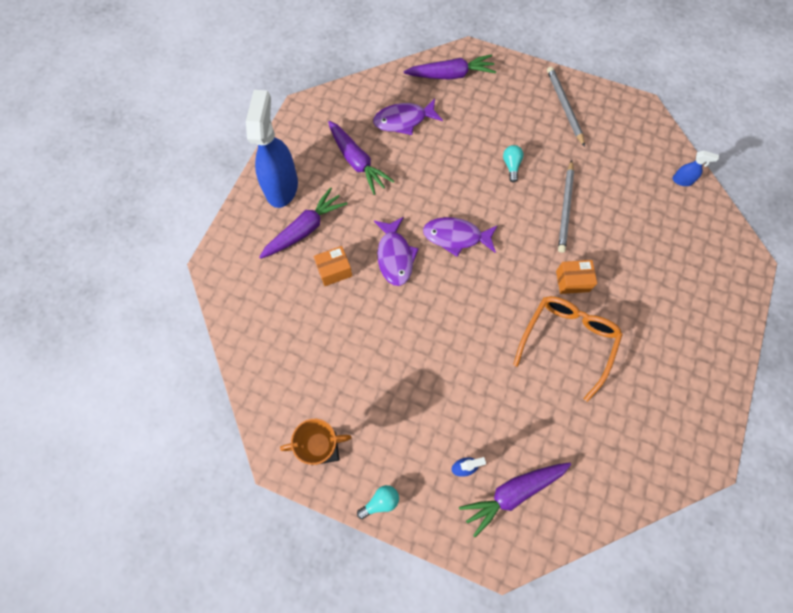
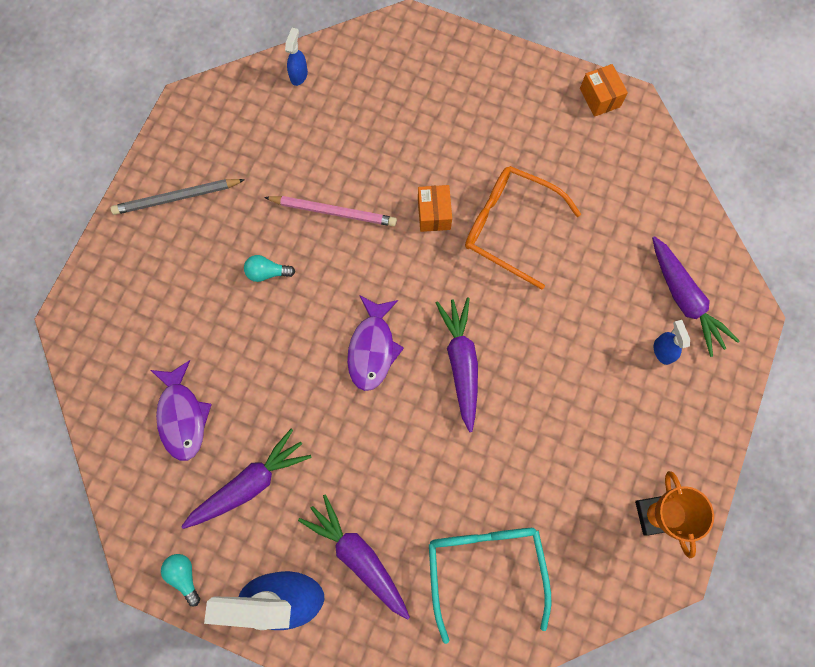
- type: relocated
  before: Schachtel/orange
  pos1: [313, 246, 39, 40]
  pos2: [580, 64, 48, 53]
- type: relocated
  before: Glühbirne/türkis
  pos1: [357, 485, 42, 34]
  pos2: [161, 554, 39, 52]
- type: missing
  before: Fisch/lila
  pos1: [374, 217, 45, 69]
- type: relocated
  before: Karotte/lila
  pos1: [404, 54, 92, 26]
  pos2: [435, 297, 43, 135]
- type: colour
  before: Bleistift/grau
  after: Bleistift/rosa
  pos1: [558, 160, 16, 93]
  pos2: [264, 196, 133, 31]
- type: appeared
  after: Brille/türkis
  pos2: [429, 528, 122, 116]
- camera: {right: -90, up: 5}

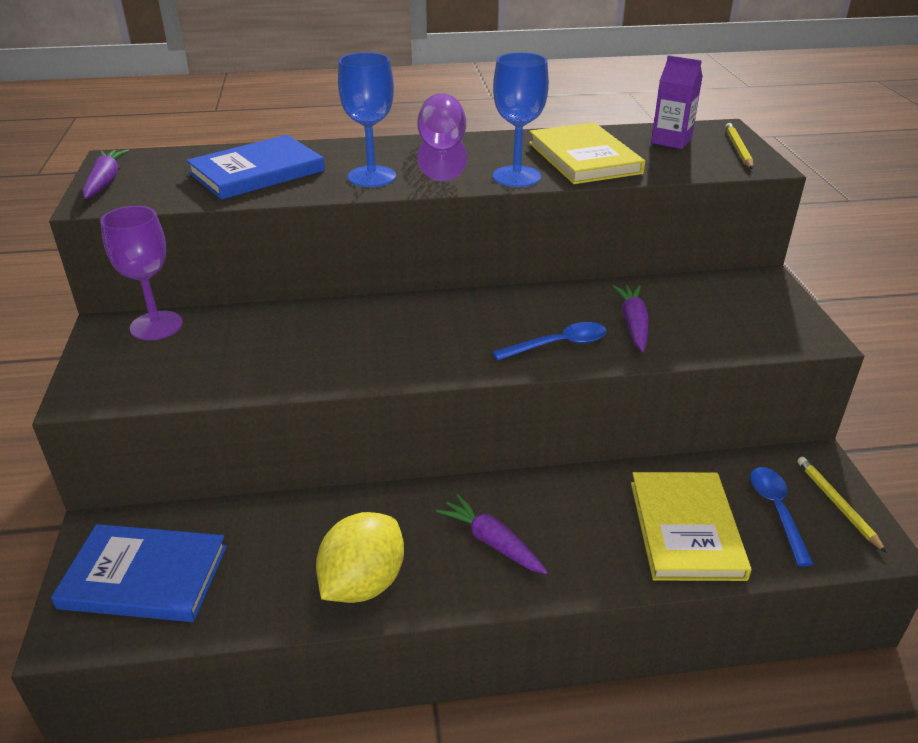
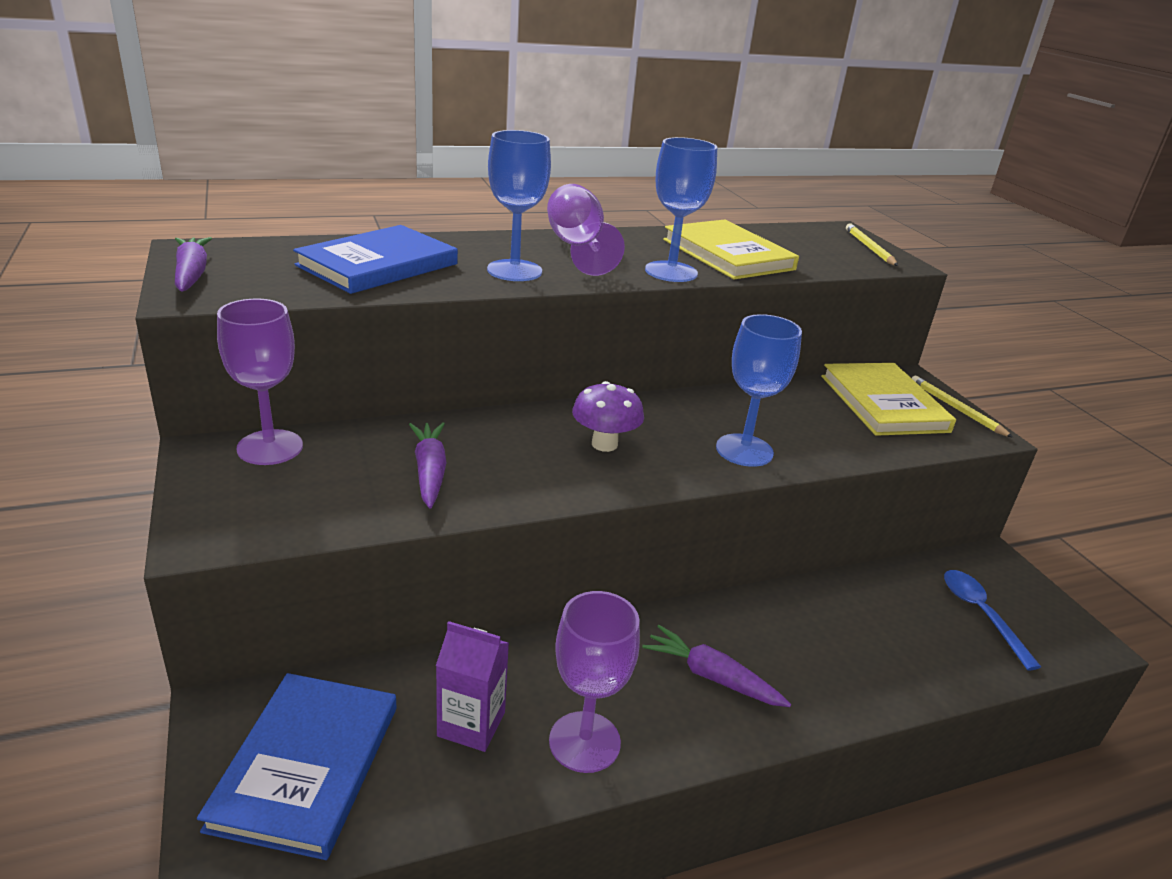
- type: spun
  before: Buch/blau
  pos1: [51, 524, 176, 98]
  pos2: [197, 673, 200, 187]
  turn: -75
- type: exchanged
  before: Zitrone/gelb
  after: Kelch/lila
  pos1: [316, 512, 88, 91]
  pos2: [549, 591, 91, 182]
- type: exchanged
  before: Löffel/blau
  after: Kelch/blau
  pos1: [492, 322, 115, 39]
  pos2: [716, 314, 86, 153]
- type: relocated
  before: Karotte/lila
  pos1: [612, 285, 36, 67]
  pos2: [409, 422, 38, 87]
- type: relocated
  before: Buch/gelb
  pos1: [631, 472, 121, 109]
  pos2: [821, 363, 135, 73]
- type: relocated
  before: Getränkekarton/lila
  pos1: [651, 55, 52, 94]
  pos2: [436, 621, 73, 131]
- type: relocated
  before: Bleistift/gelb
  pos1: [797, 457, 90, 96]
  pos2: [912, 376, 102, 62]
- type: appeared
  after: Pilz/lila
  pos2: [572, 381, 72, 71]
- camera: {right: -15, up: -5}

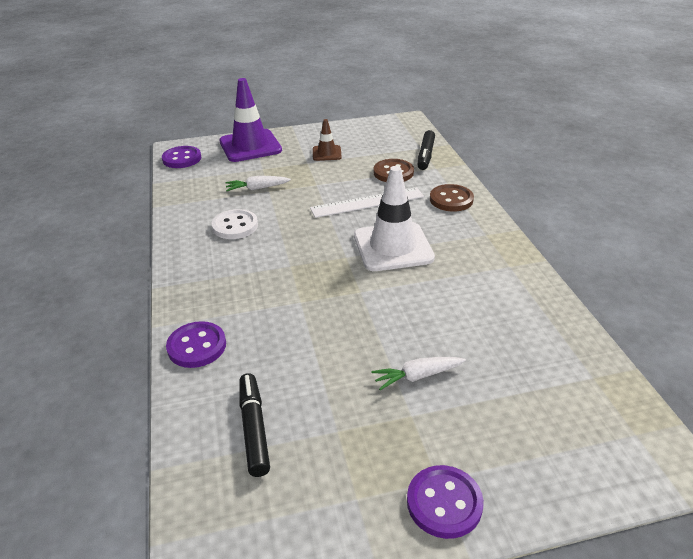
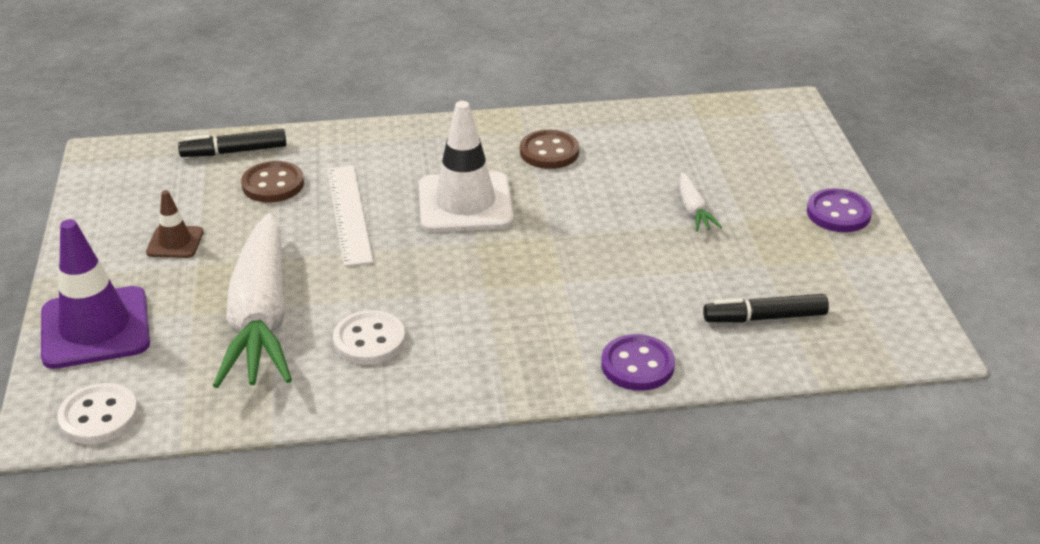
- type: colour
  before: Knopf/lila
  after: Knopf/weiß
  pos1: [162, 146, 39, 22]
  pos2: [57, 383, 81, 61]
- type: size
  before: Karotte/weiß
  pos1: [225, 176, 66, 15]
  pos2: [213, 213, 79, 175]
  scale: 2.44
- type: spun
  before: Filzstift/schwarz
  pos1: [418, 130, 17, 40]
  pos2: [178, 129, 109, 28]
  turn: 150
- type: relocated
  before: Knopf/braun
  pos1: [430, 184, 44, 28]
  pos2: [520, 130, 59, 39]
- camera: {right: -85, up: 0}

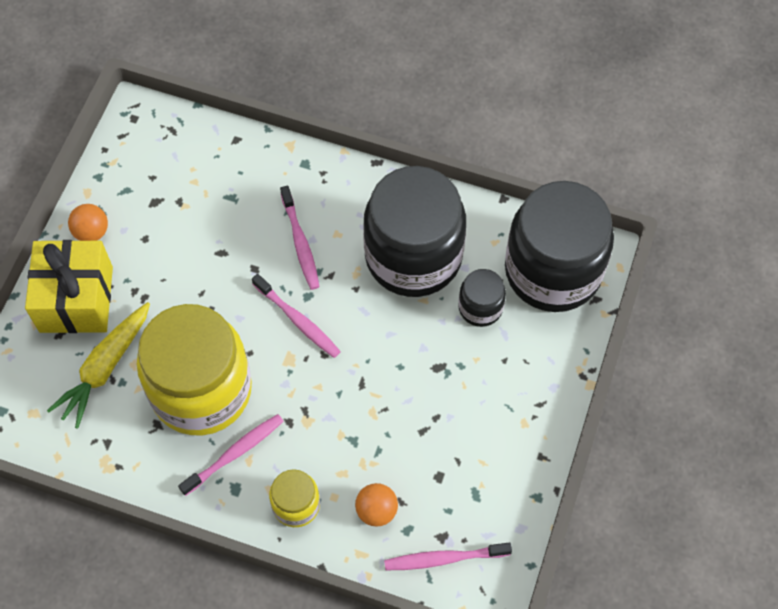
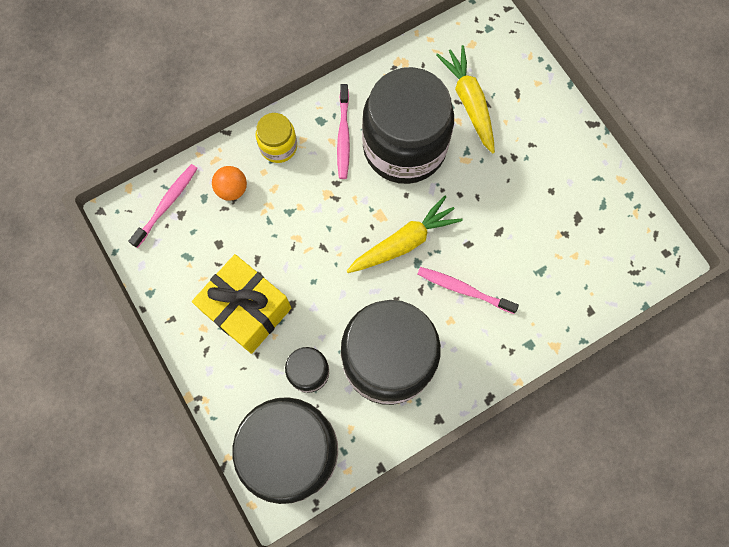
- type: relocated
  before: Geschenk/gelb
  pos1: [25, 240, 88, 93]
  pos2: [192, 254, 99, 100]
- type: missing
  before: Ball/orange
  pos1: [68, 204, 40, 37]
- type: colour
  before: Einmachglas/gelb
  after: Einmachglas/schwarz
  pos1: [137, 304, 115, 132]
  pos2: [362, 67, 92, 117]
- type: exchanged
  before: Zahnbürste/rosa
  after: Karotte/gelb
  pos1: [252, 274, 89, 84]
  pos2: [347, 195, 116, 78]
- camera: {right: 130, up: 10}

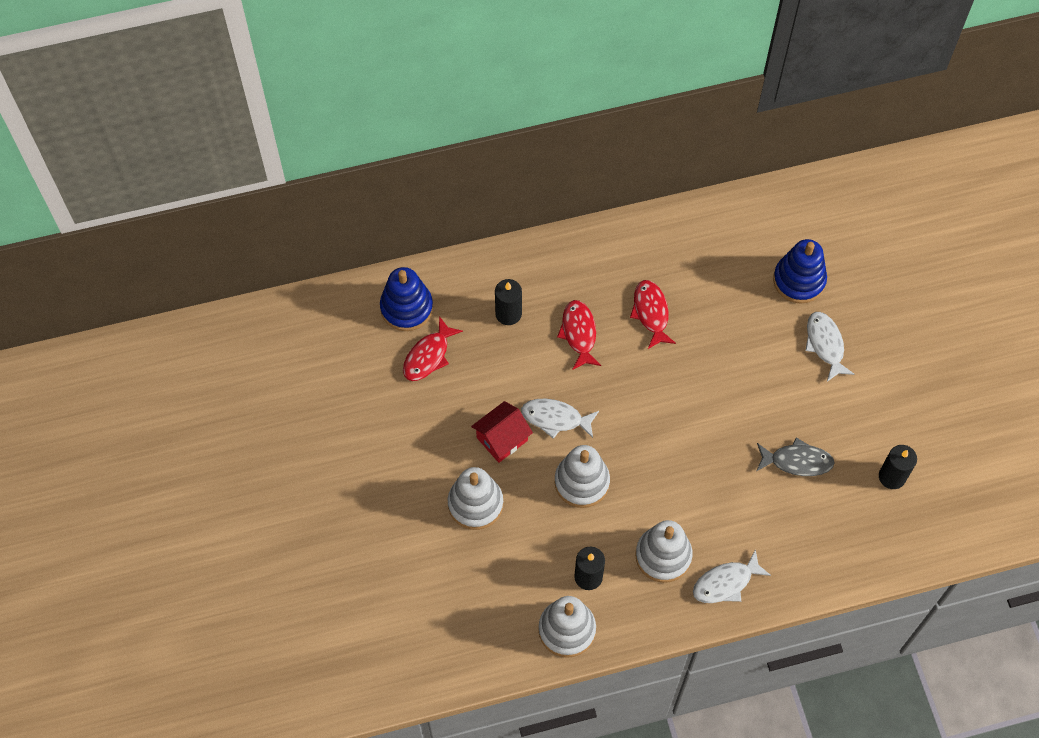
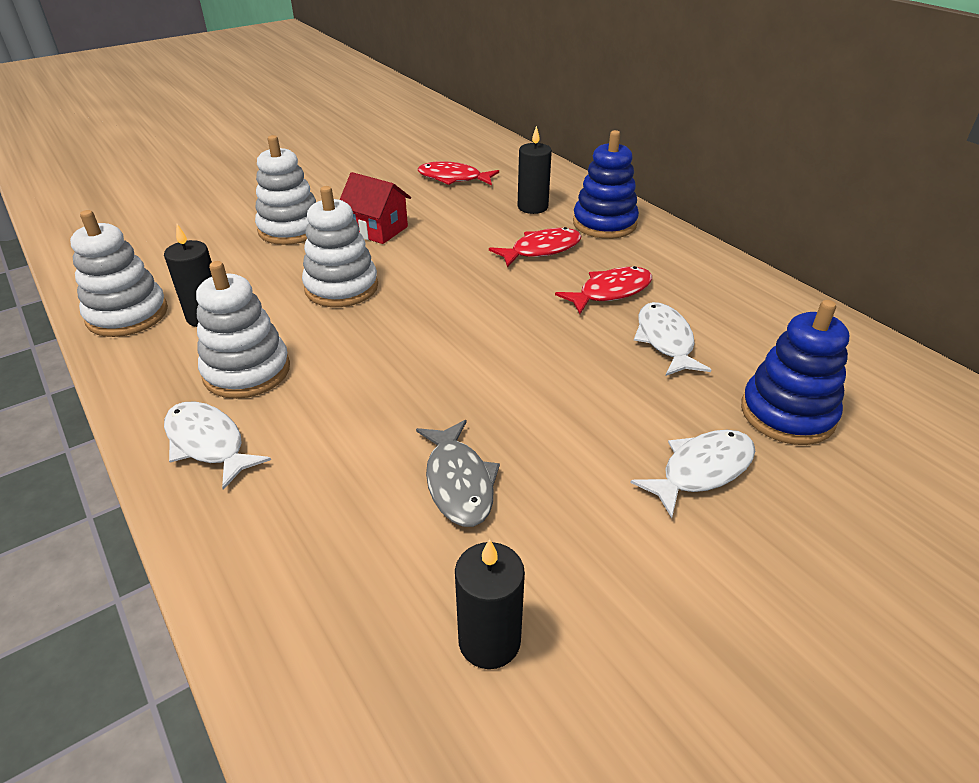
- type: relocated
  before: Stapelspielzeug/blau
  pos1: [380, 267, 53, 64]
  pos2: [573, 130, 66, 109]
- type: relocated
  before: Fisch/weiß
  pos1: [521, 398, 78, 41]
  pos2: [634, 302, 77, 74]
- camera: {right: 70, up: -25}

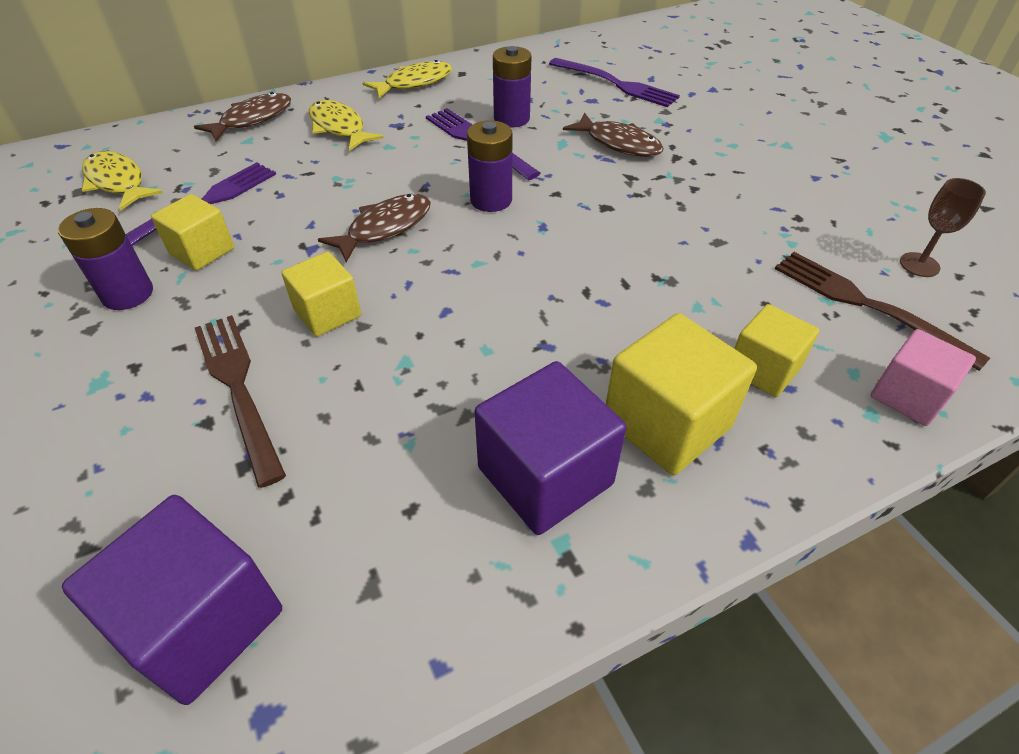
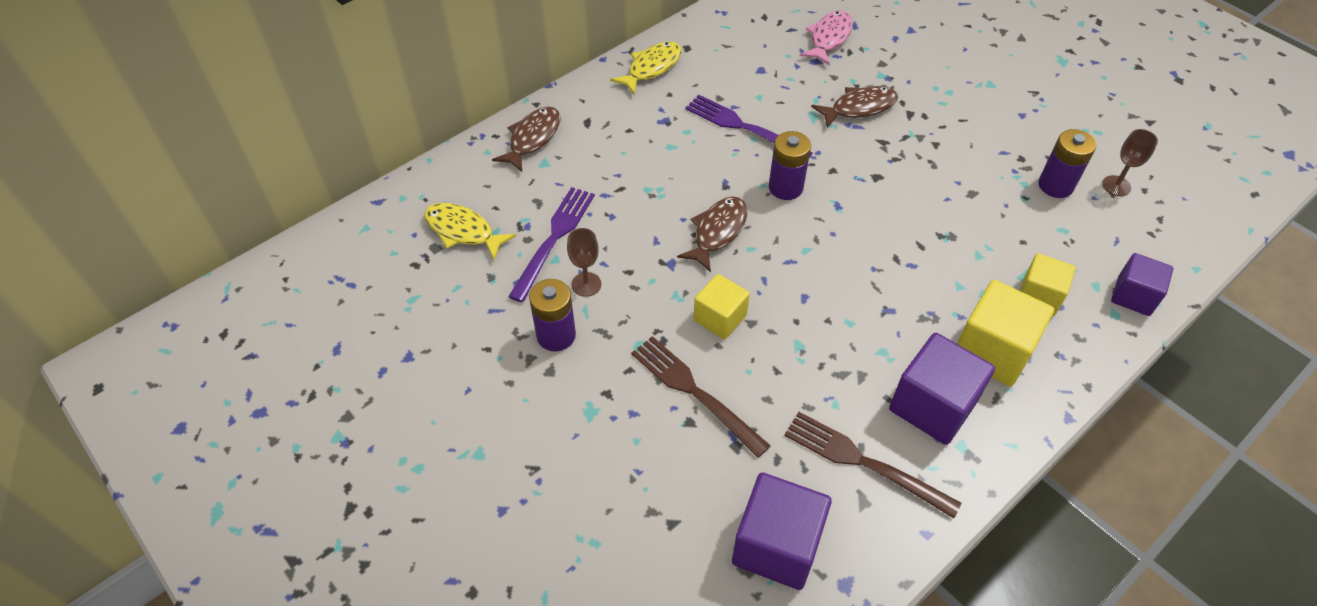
- type: exchanged
  before: Kubus/gelb
  after: Kelch/braun
  pos1: [151, 194, 83, 77]
  pos2: [567, 228, 34, 69]
- type: missing
  before: Fisch/gelb
  pos1: [309, 100, 75, 51]
- type: relocated
  before: Batterie/lila
  pos1: [493, 46, 38, 81]
  pos2: [1038, 129, 58, 69]
- type: exchanged
  before: Gabel/lila
  after: Fisch/rosa
  pos1: [549, 58, 131, 49]
  pos2: [800, 10, 53, 56]
- type: spun
  before: Fisch/braun
  pos1: [563, 113, 101, 44]
  pos2: [811, 86, 87, 42]
  turn: -45
- type: relocated
  before: Gabel/braun
  pos1: [775, 252, 215, 119]
  pos2: [784, 412, 177, 106]
- type: colour
  before: Kubus/rosa
  after: Kubus/lila
  pos1: [870, 329, 106, 97]
  pos2: [1111, 253, 63, 63]
- camera: {right: -15, up: 5}

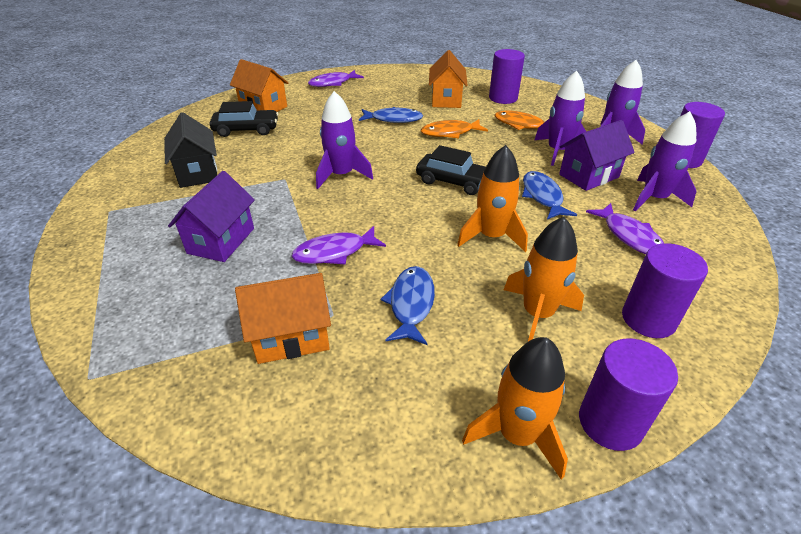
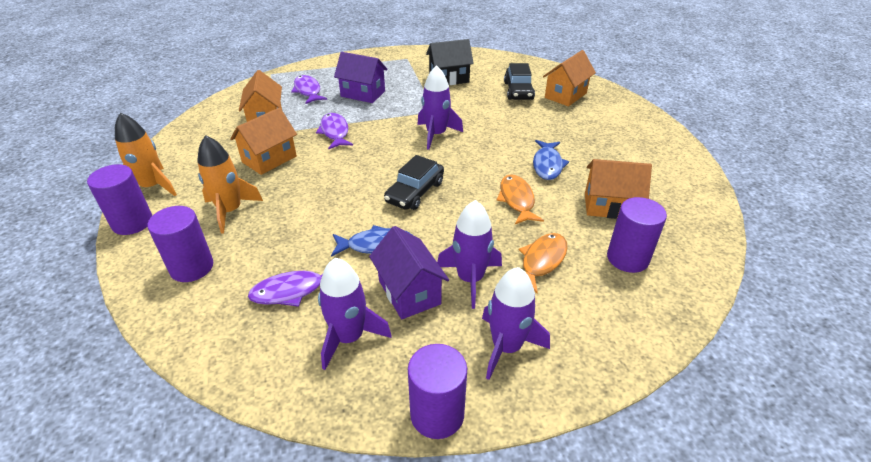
- type: relocated
  before: Fisch/lila
  pos1: [308, 70, 56, 17]
  pos2: [291, 75, 36, 29]
- type: exchanged
  before: Fisch/blau
  after: Haus/orange
  pos1: [381, 266, 54, 79]
  pos2: [230, 108, 67, 67]
- type: missing
  before: Rakete/orange
  pos1: [457, 145, 71, 107]
- camera: {right: 95, up: 0}

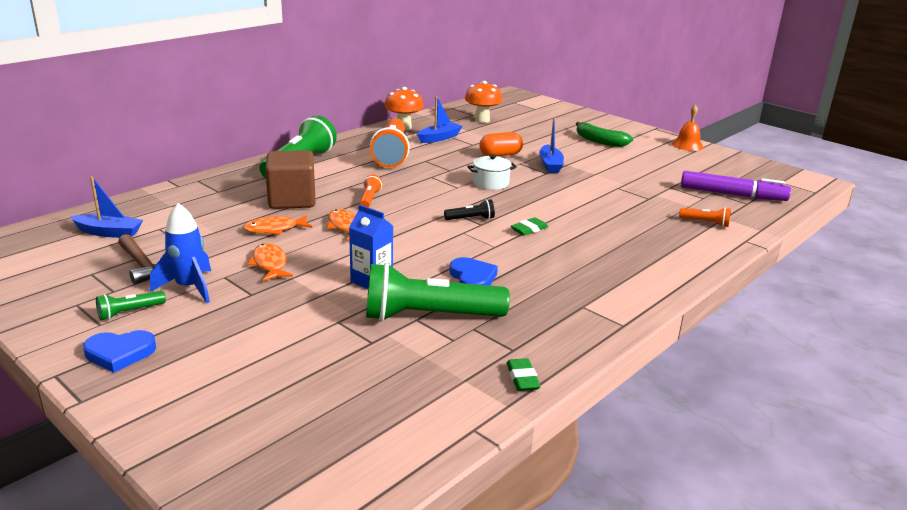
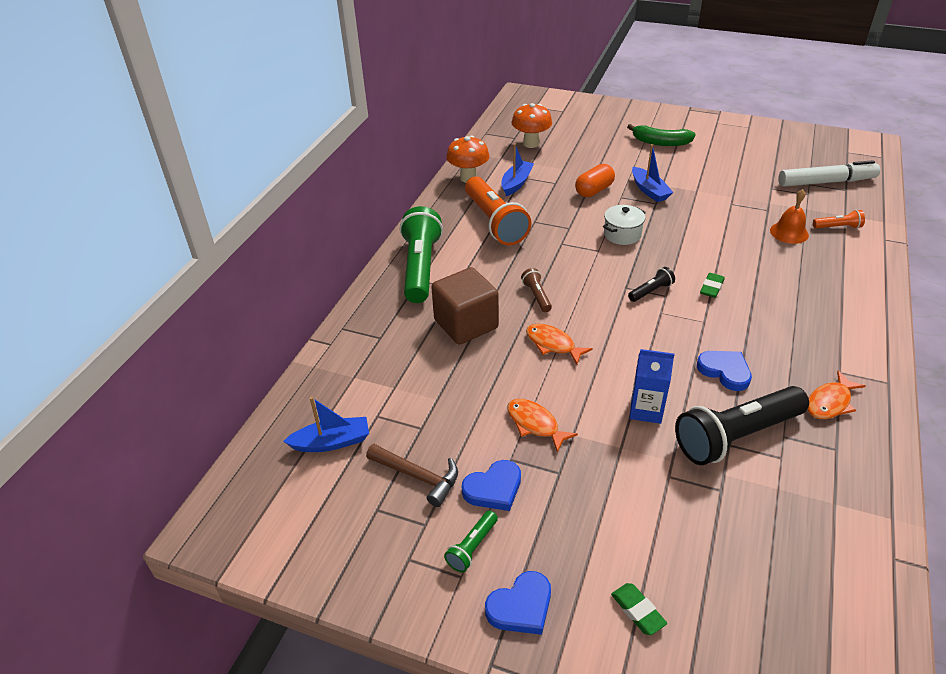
- type: exchanged
  before: Rakete/blau
  after: Herz/blau
  pos1: [150, 203, 61, 100]
  pos2: [462, 460, 59, 51]
- type: relocated
  before: Fisch/orange
  pos1: [243, 215, 69, 20]
  pos2: [807, 371, 58, 48]
- type: colour
  before: Taschenlampe/orange
  after: Taschenlampe/braun
  pos1: [360, 174, 22, 34]
  pos2: [521, 268, 31, 44]
- type: colour
  before: Taschenlampe/grün
  after: Taschenlampe/schwarz
  pos1: [366, 263, 144, 58]
  pos2: [675, 386, 134, 79]
- type: relocated
  before: Radiergummi/grün
  pos1: [507, 358, 34, 33]
  pos2: [611, 583, 56, 52]
- type: relocated
  before: Glocke/orange
  pos1: [672, 104, 32, 47]
  pos2: [770, 189, 39, 55]
- type: colour
  before: Filzstift/lila
  after: Filzstift/weiß
  pos1: [681, 171, 110, 30]
  pos2: [779, 160, 101, 27]
- camera: {right: -20, up: 15}

